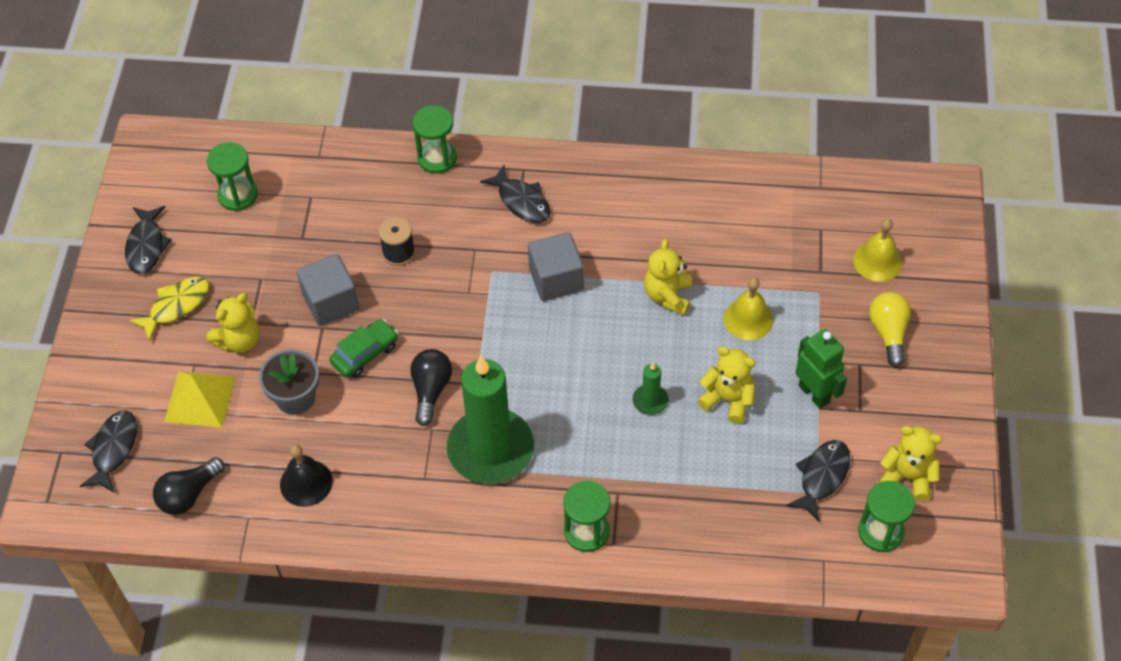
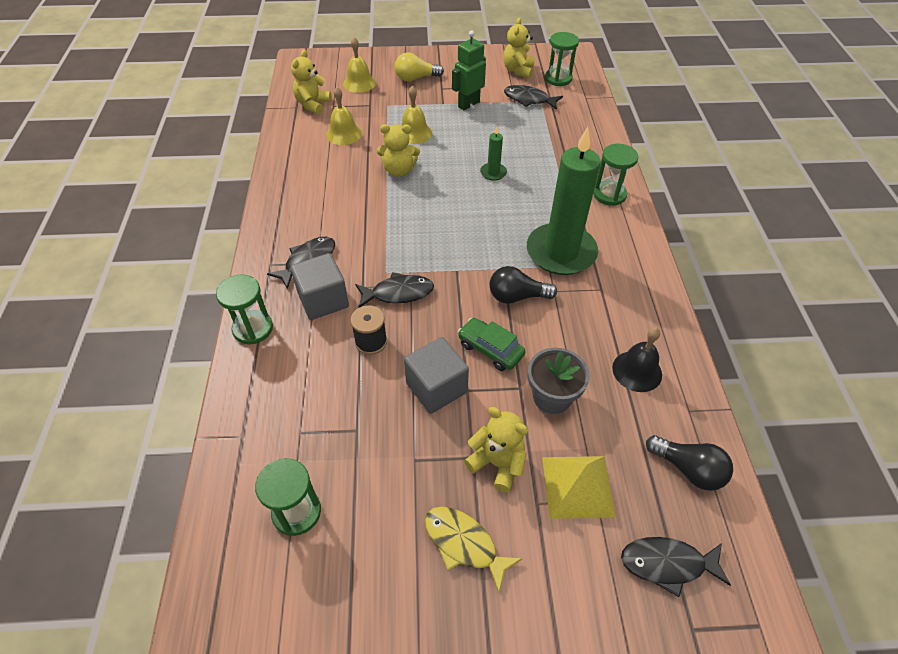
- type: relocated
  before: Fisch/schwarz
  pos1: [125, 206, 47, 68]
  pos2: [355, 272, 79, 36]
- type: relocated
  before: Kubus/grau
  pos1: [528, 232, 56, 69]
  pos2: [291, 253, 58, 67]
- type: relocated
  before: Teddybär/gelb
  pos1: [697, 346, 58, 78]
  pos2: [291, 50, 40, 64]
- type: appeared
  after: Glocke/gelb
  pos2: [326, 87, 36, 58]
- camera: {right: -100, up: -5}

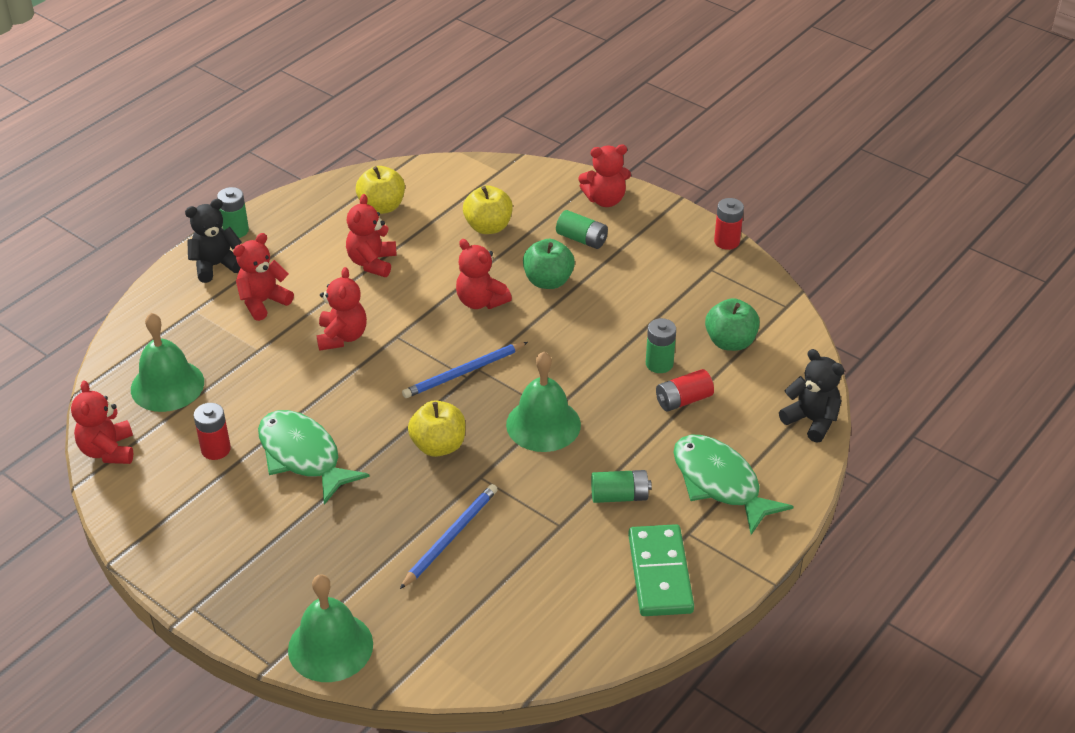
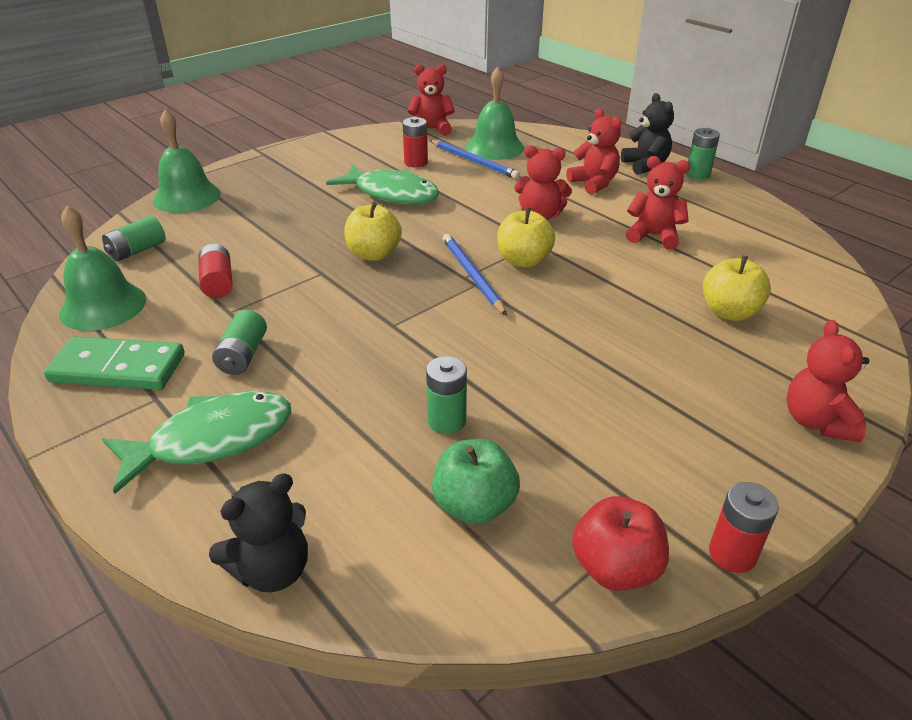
- type: spun
  before: Fisch/grün
  pos1: [258, 410, 111, 95]
  pos2: [326, 164, 114, 40]
  turn: 60
- type: relocated
  before: Apfel/gelb
  pos1: [356, 166, 49, 48]
  pos2: [497, 207, 58, 61]
- type: relocated
  before: Bleistift/blau
  pos1: [400, 484, 98, 105]
  pos2: [430, 140, 90, 39]
- type: missing
  before: Teddybär/rot
  pos1: [456, 239, 56, 70]
- type: relocated
  before: Glocke/grün
  pos1: [506, 352, 75, 100]
  pos2: [59, 206, 87, 125]
- type: missing
  before: Apfel/grün
  pos1: [523, 239, 52, 50]
- type: relocated
  before: Batterie/grün
  pos1: [556, 210, 52, 39]
  pos2: [102, 216, 64, 46]
- type: relocated
  before: Batterie/rot
  pos1: [656, 369, 58, 42]
  pos2: [198, 244, 35, 54]
- type: appeared
  after: Apfel/rot
  pos2: [572, 496, 97, 95]
- camera: {right: 100, up: -5}

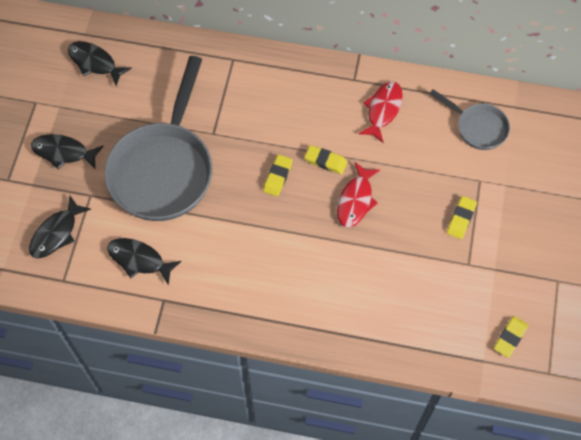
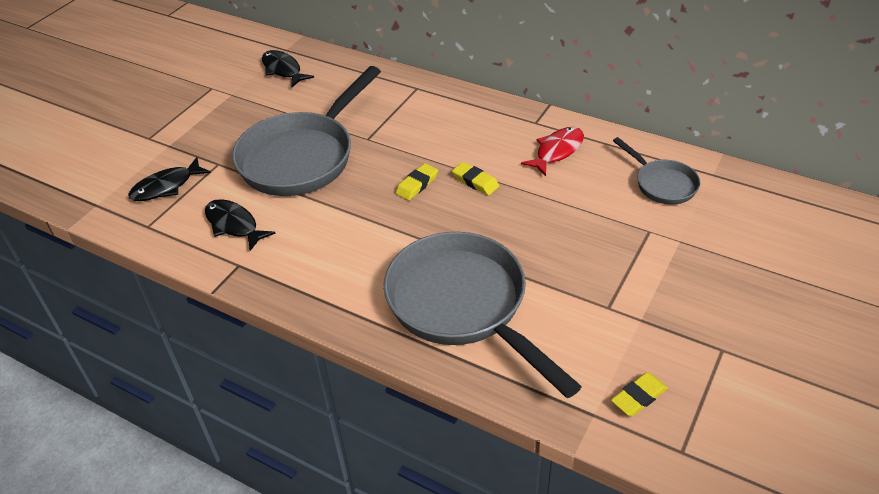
- type: missing
  before: Fisch/schwarz
  pos1: [31, 134, 72, 36]
- type: missing
  before: Fisch/rot
  pos1: [337, 162, 43, 65]
- type: missing
  before: Radiergummi/gelb
  pos1: [447, 196, 30, 43]
- type: appeared
  after: Pfanne/grau
  pos2: [384, 232, 198, 166]
- camera: {right: 20, up: -20}

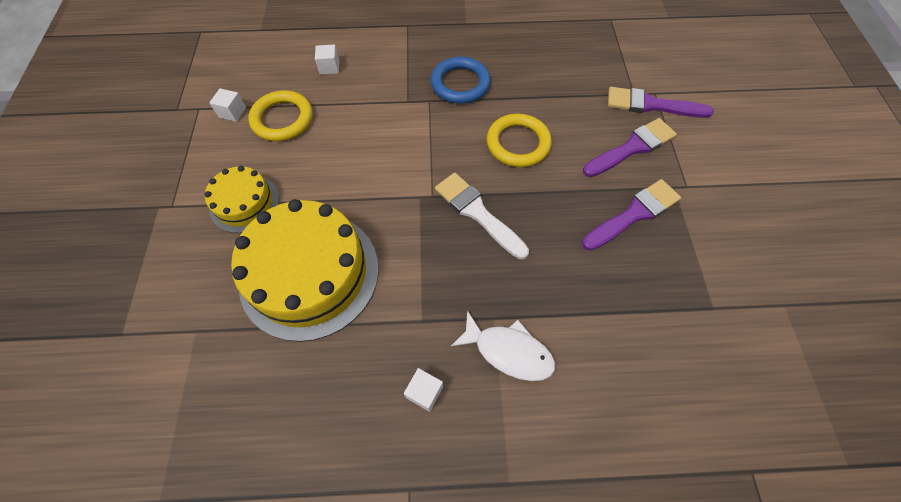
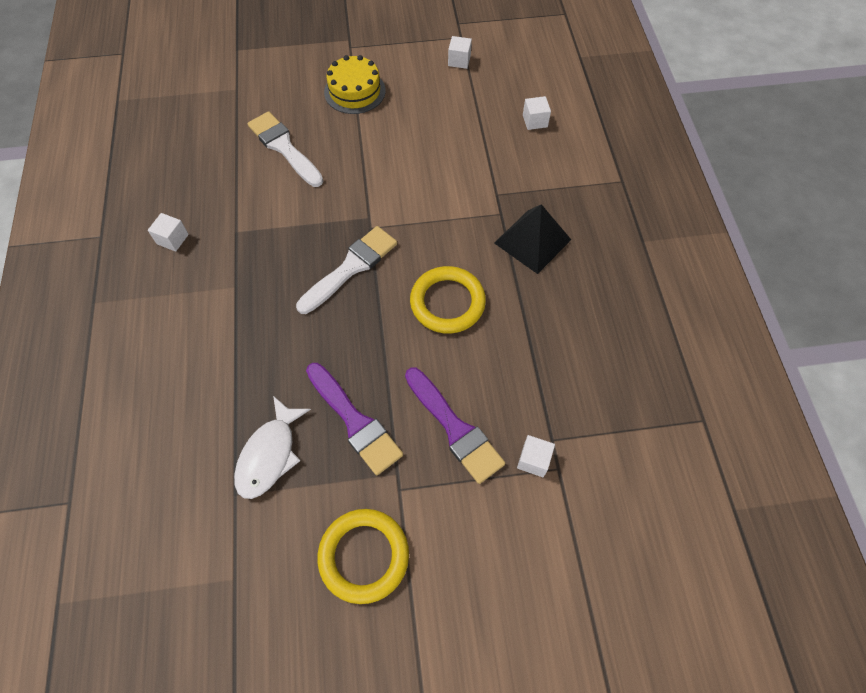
- type: exchanged
  before: Kuchen/gelb
  after: Pinsel/weiß
  pos1: [231, 199, 148, 143]
  pos2: [247, 111, 76, 76]
- type: relocated
  before: Ring/gelb
  pos1: [248, 90, 65, 51]
  pos2: [317, 509, 92, 95]
- type: exchanged
  before: Ring/blau
  after: Pyramide/schwarz
  pos1: [431, 57, 60, 47]
  pos2: [494, 204, 77, 70]
- type: relocated
  before: Fisch/weiß
  pos1: [451, 311, 104, 70]
  pos2: [234, 396, 77, 103]
- type: exchanged
  before: Pinsel/lila
  after: Kubus/weiß
  pos1: [608, 87, 106, 31]
  pos2: [517, 435, 38, 42]
- camera: {right: 85, up: 0}

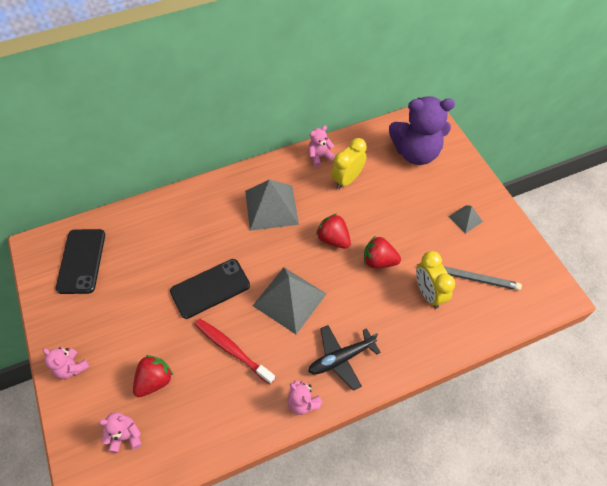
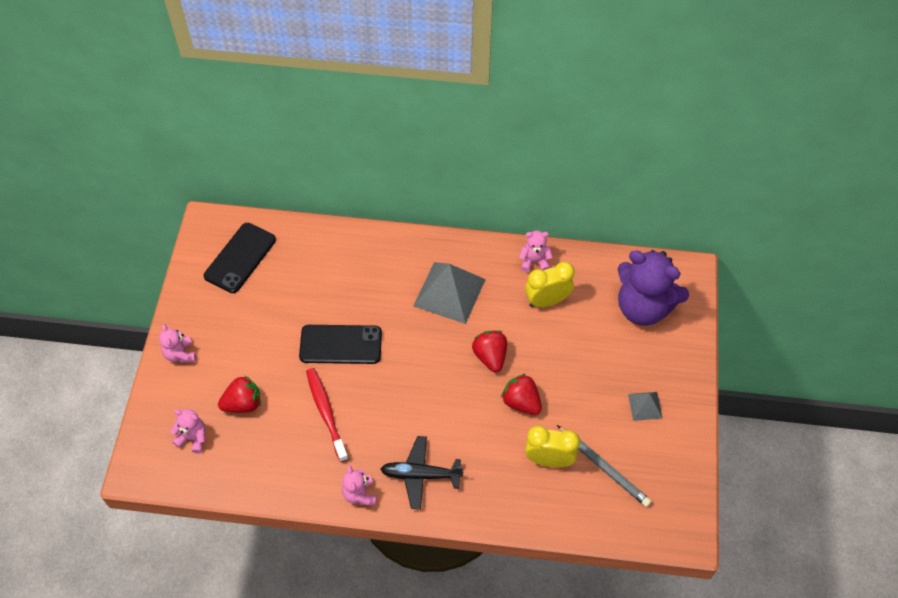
- type: missing
  before: Pyramide/grau
  pos1: [253, 267, 73, 67]
- type: spun
  before: Wecker/gelb
  pos1: [416, 251, 39, 57]
  pos2: [525, 426, 55, 41]
  turn: 90
- camera: {right: 30, up: 0}

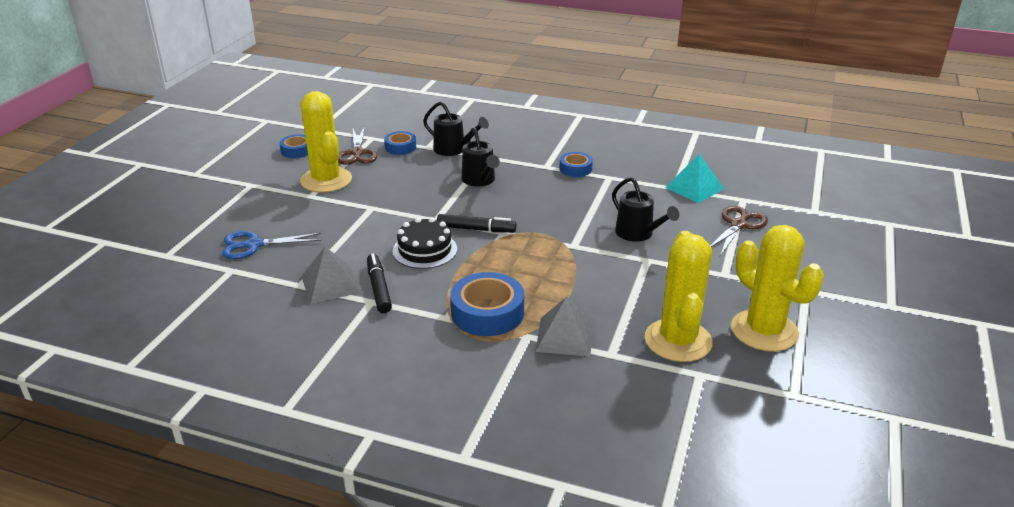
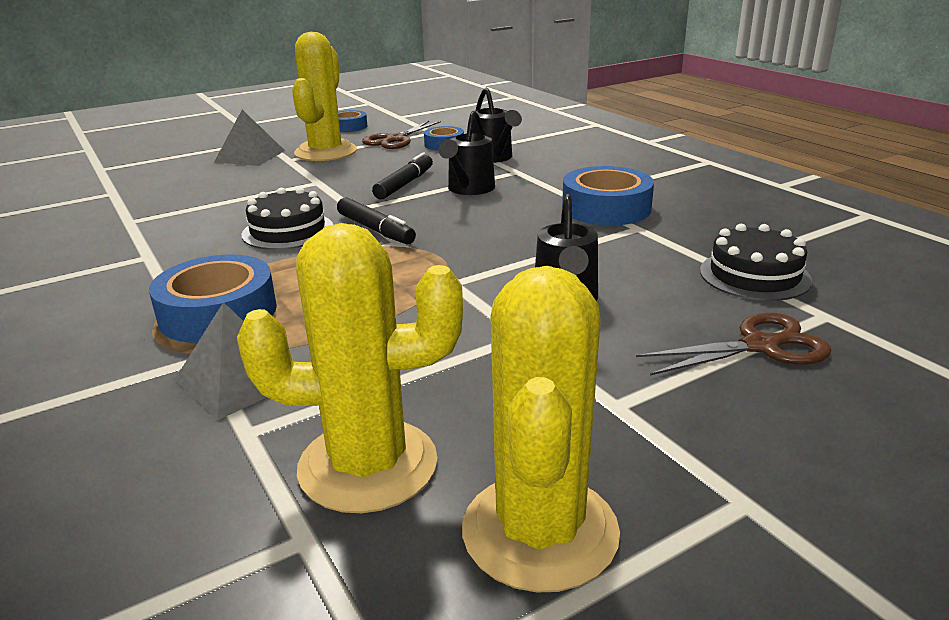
- type: missing
  before: Schere/blau
  pos1: [222, 231, 99, 28]
- type: relocated
  before: Pyramide/grau
  pos1: [301, 246, 59, 58]
  pos2: [214, 110, 71, 56]
- type: relocated
  before: Filzstift/schwarz
  pos1: [367, 253, 25, 60]
  pos2: [372, 152, 61, 47]
- type: size
  before: Klebeband/blau
  pos1: [559, 152, 34, 25]
  pos2: [562, 166, 92, 59]
  scale: 1.74
- type: spun
  before: Kaktus/gelb
  pos1: [645, 231, 68, 131]
  pos2: [237, 223, 226, 290]
  turn: 45
- type: exchanged
  before: Pyramide/türkis
  after: Kuchen/schwarz
  pos1: [665, 154, 59, 49]
  pos2: [700, 224, 112, 77]
- camera: {right: 40, up: -5}

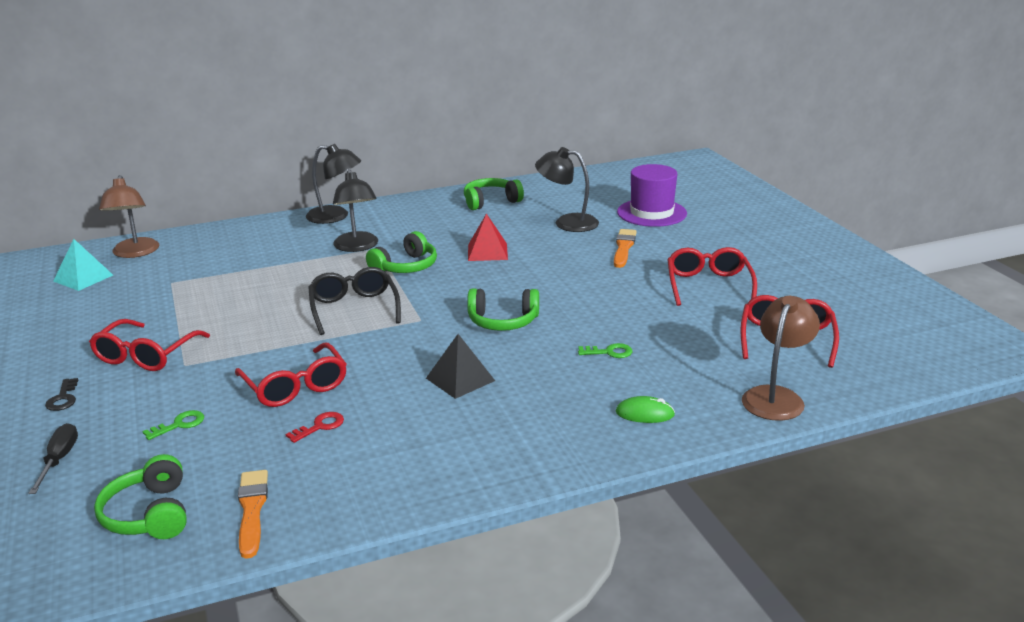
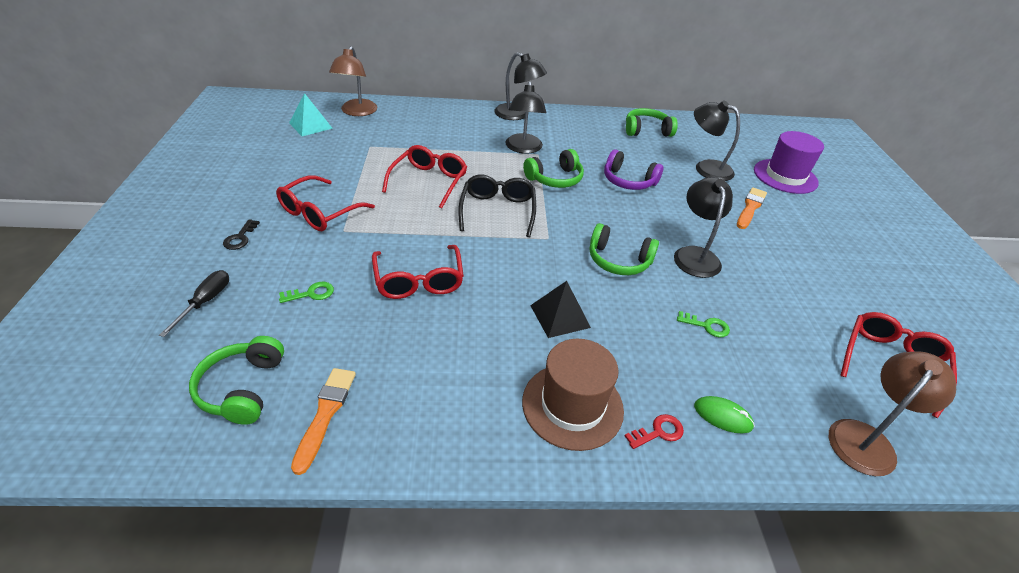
- type: relocated
  before: Schlüssel/rot
  pos1: [286, 412, 58, 31]
  pos2: [625, 414, 59, 35]
- type: exchanged
  before: Pyramide/rot
  after: Kopfhörer/lila
  pos1: [468, 213, 40, 48]
  pos2: [604, 149, 59, 41]
- type: relocated
  before: Brille/rot
  pos1: [667, 247, 90, 59]
  pos2: [382, 145, 85, 64]
- type: appeared
  after: Hut/braun
  pos2: [522, 339, 102, 112]
- type: appeared
  after: Lampe/schwarz
  pos2: [674, 177, 59, 101]
- camera: {right: 15, up: 15}

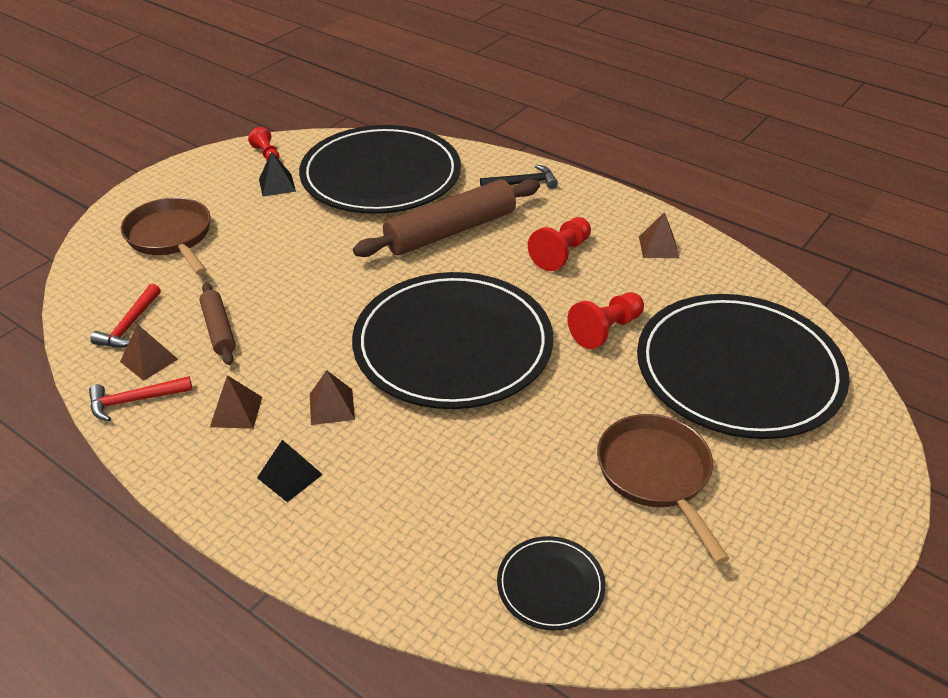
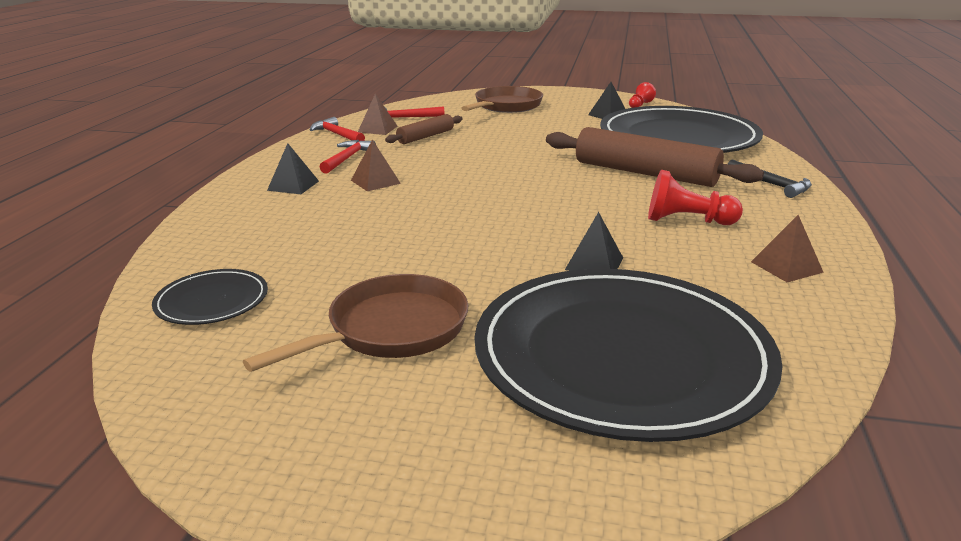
- type: exchanged
  before: Pyramide/braun
  after: Hammer/rot
  pos1: [210, 375, 52, 54]
  pos2: [320, 140, 56, 34]
- type: missing
  before: Teller/schwarz
  pos1: [352, 272, 201, 137]
- type: exchanged
  before: Bauer/rot
  after: Pyramide/schwarz
  pos1: [568, 292, 76, 57]
  pos2: [565, 212, 58, 59]
- camera: {right: 65, up: -15}

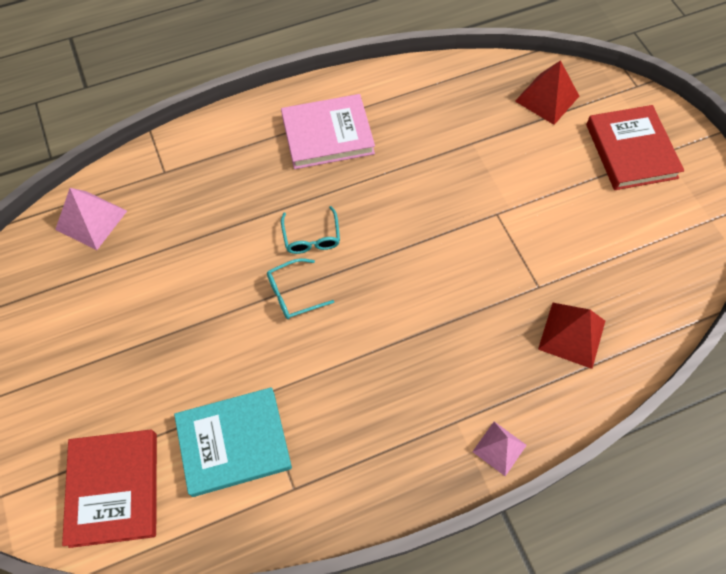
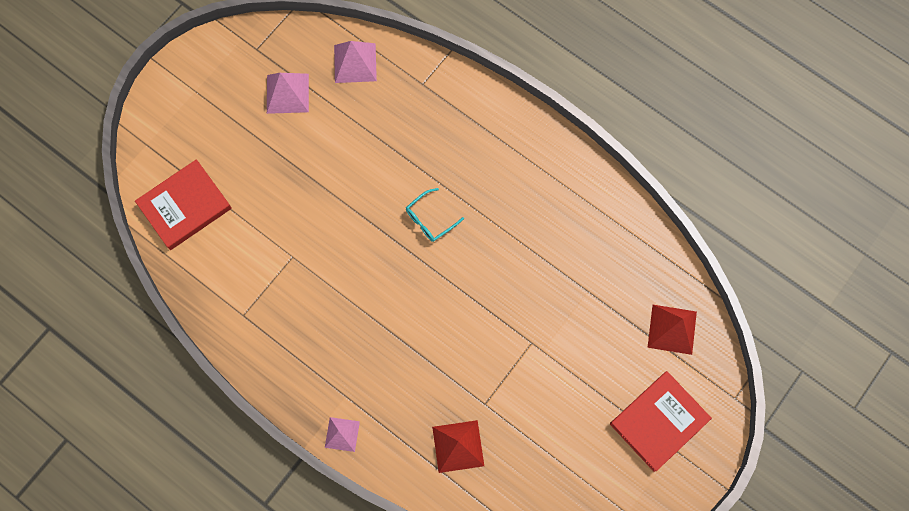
- type: missing
  before: Buch/türkis
  pos1: [174, 387, 118, 110]
- type: missing
  before: Brille/türkis
  pos1: [267, 258, 67, 61]
- type: missing
  before: Buch/rosa
  pos1: [281, 94, 94, 75]
- type: appeared
  after: Pyramide/rosa
  pos2: [267, 73, 42, 41]
- camera: {right: 60, up: 10}

